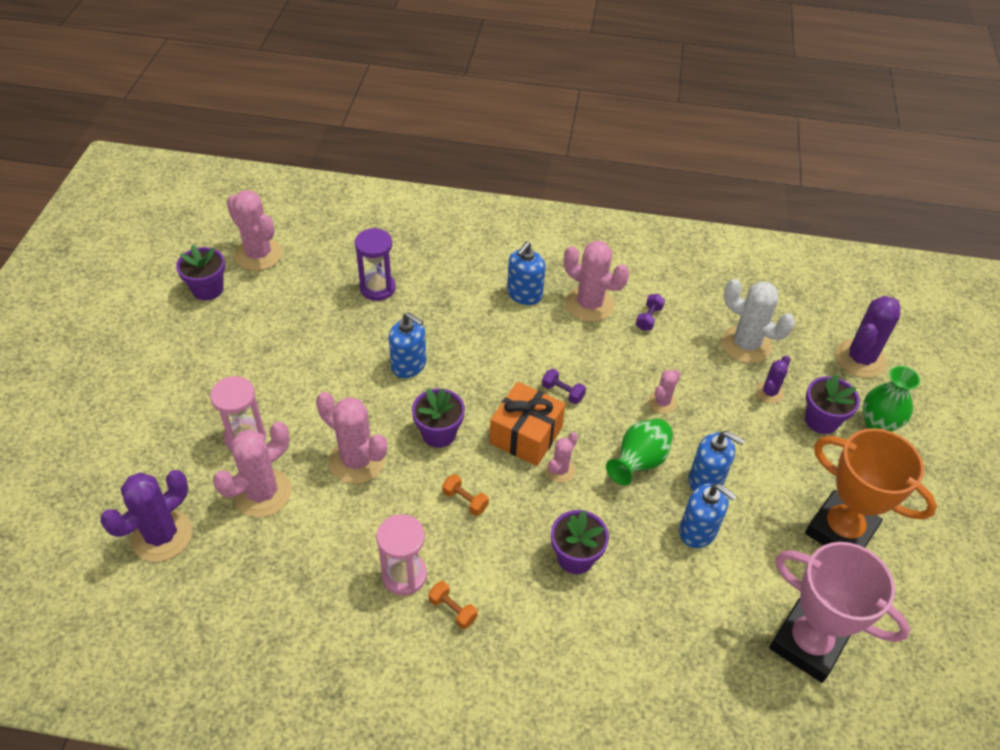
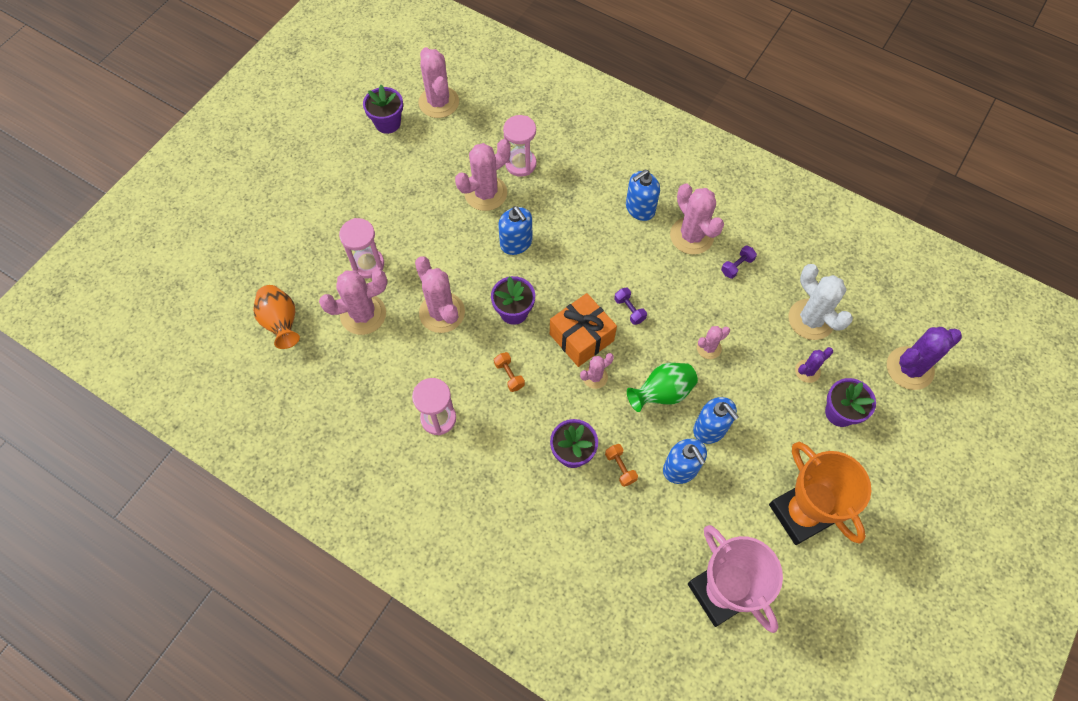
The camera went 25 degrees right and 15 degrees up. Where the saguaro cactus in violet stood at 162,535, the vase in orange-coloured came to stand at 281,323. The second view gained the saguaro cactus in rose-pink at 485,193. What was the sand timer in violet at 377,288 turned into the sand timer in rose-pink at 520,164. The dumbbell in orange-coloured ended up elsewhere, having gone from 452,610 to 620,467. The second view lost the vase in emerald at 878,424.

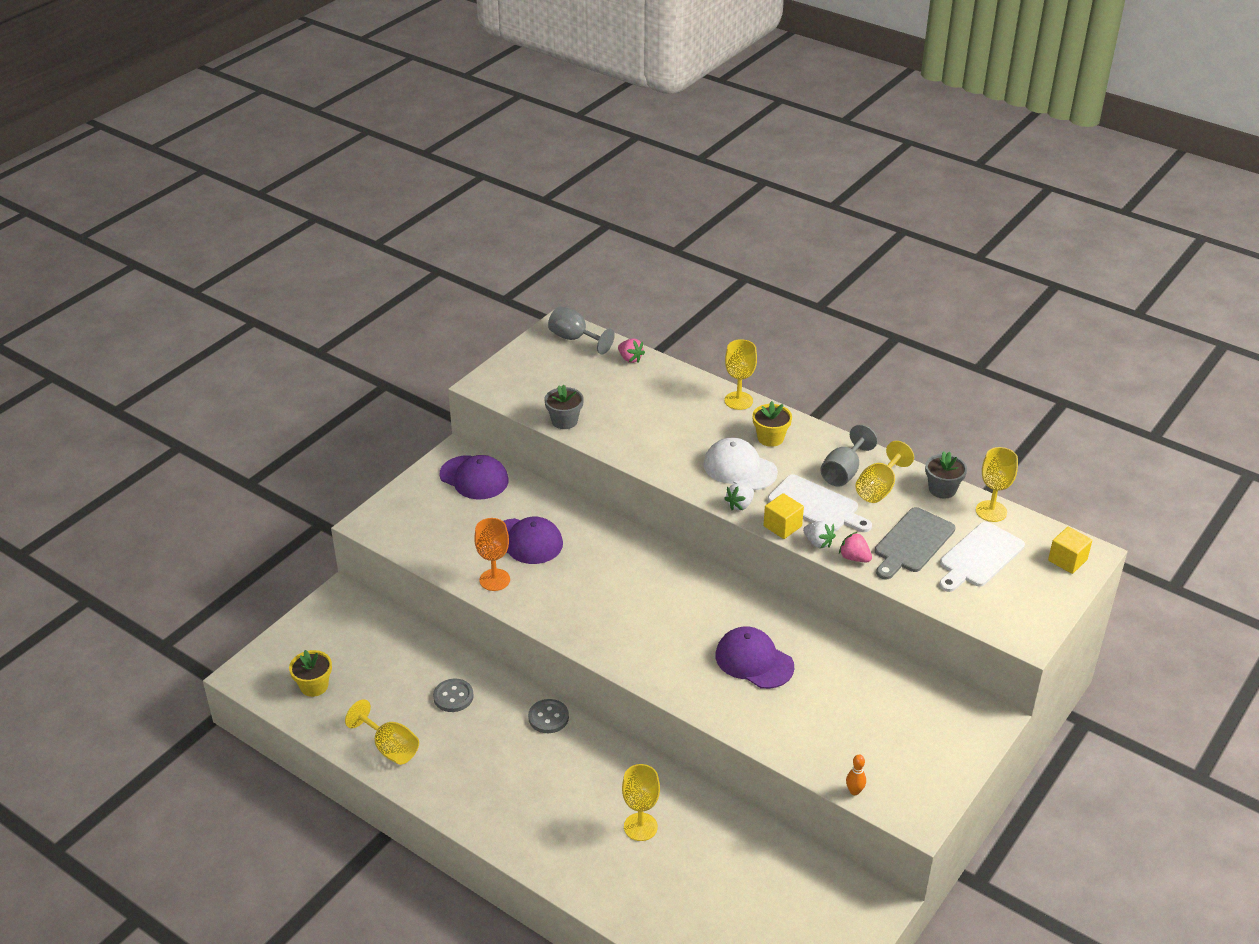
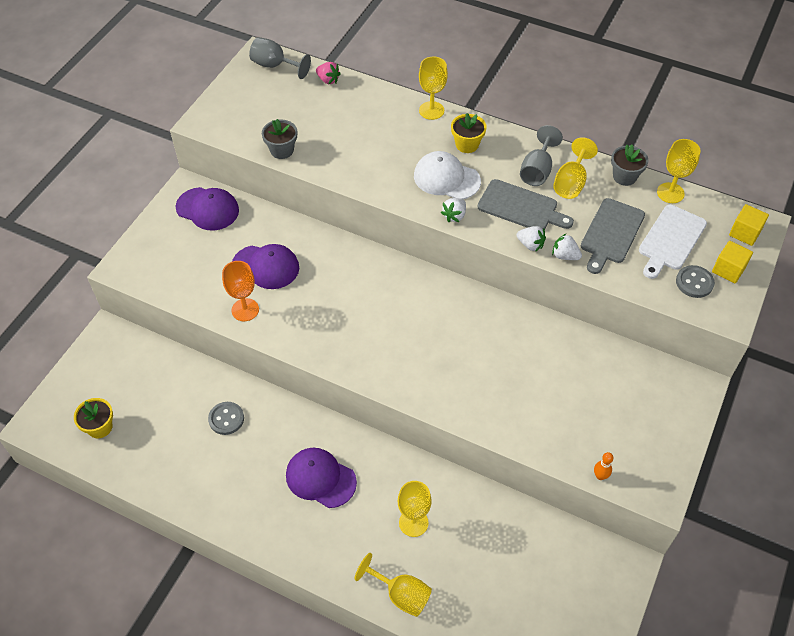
The camera went 10 degrees left and 15 degrees up. The peaked cap in violet ended up elsewhere, having gone from 754,661 to 320,478. The chalice in golden ended up elsewhere, having gone from 390,747 to 400,594. What was the bread board in white at 816,505 turned into the bread board in grey at 521,207. What was the strawberry in rose-pink at 854,558 turned into the strawberry in white at 565,256. The sewing button in grey ended up elsewhere, having gone from 548,717 to 694,282. The block in golden ended up elsewhere, having gone from 782,526 to 728,270.

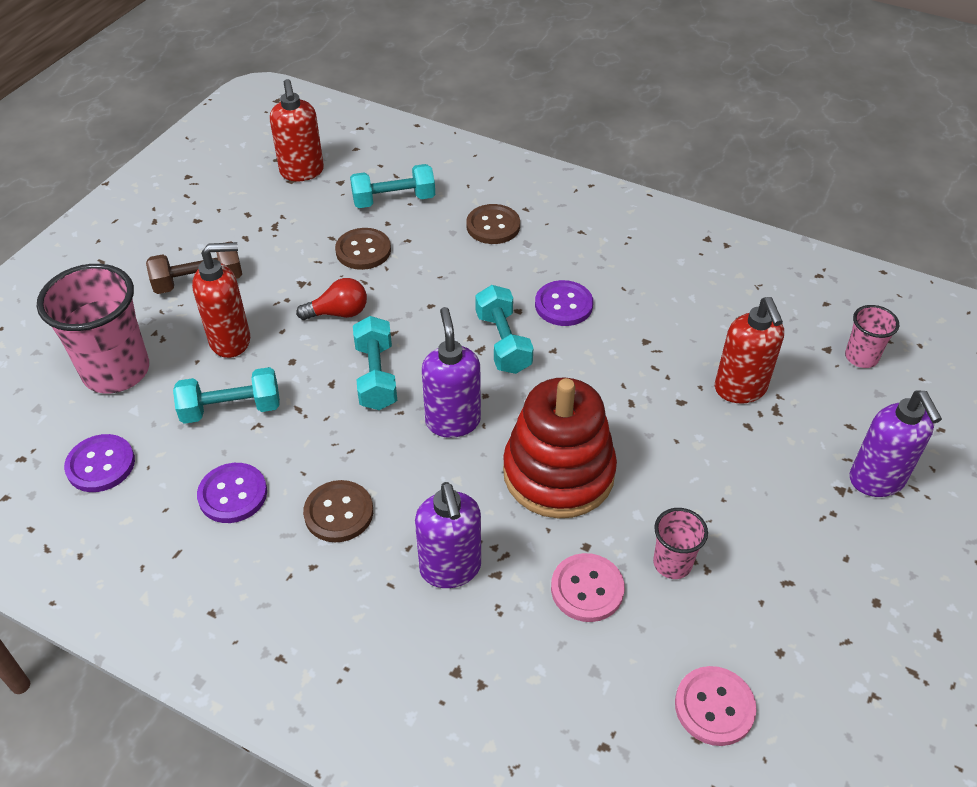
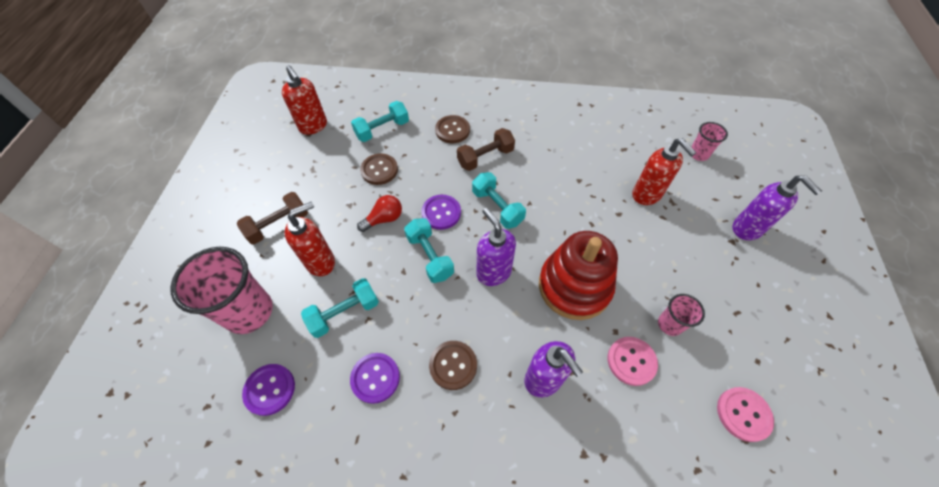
The camera went 20 degrees left and 10 degrees up. The sewing button in violet ended up elsewhere, having gone from 563,305 to 441,213. The second view gained the dumbbell in dark brown at 485,157.

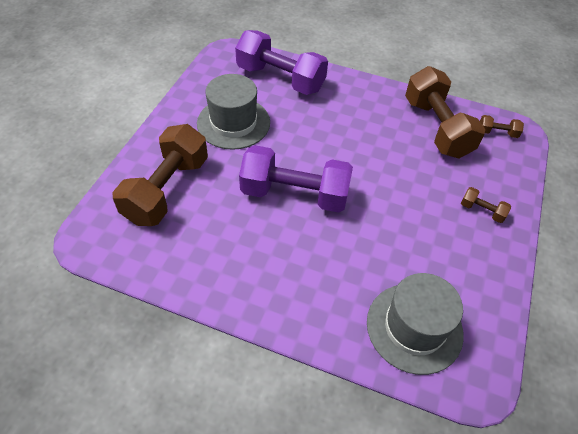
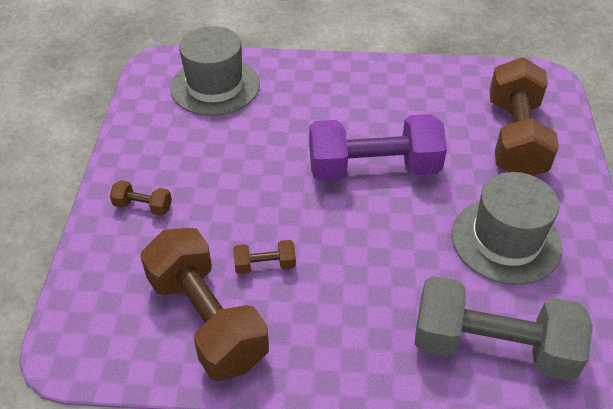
The camera went 165 degrees right and 5 degrees down. The dumbbell in dark brown ended up elsewhere, having gone from 497,133 to 265,265. What was the dumbbell in violet at 280,79 turned into the dumbbell in grey at 492,346.

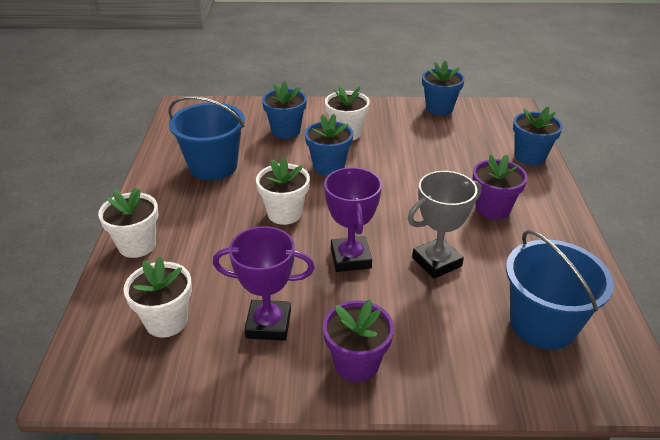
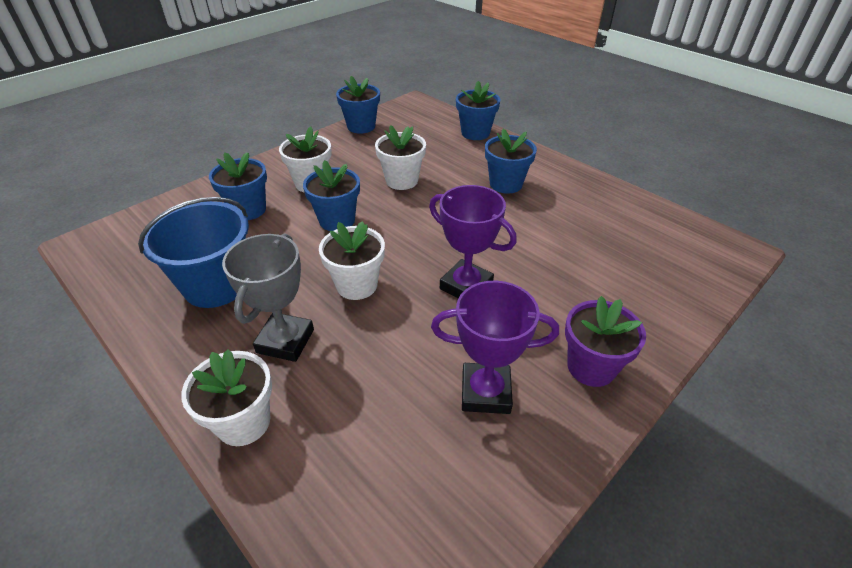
The camera went 45 degrees left and 5 degrees up. The award cup in grey ended up elsewhere, having gone from 436,262 to 285,341. The plant pot in white ended up elsewhere, having gone from 166,321 to 402,181. The award cup in violet at 268,324 ended up facing another way, 45 degrees clockwise from before. What was the plant pot in violet at 492,209 turned into the plant pot in blue at 506,184. The second view lost the pail in blue at 542,324.

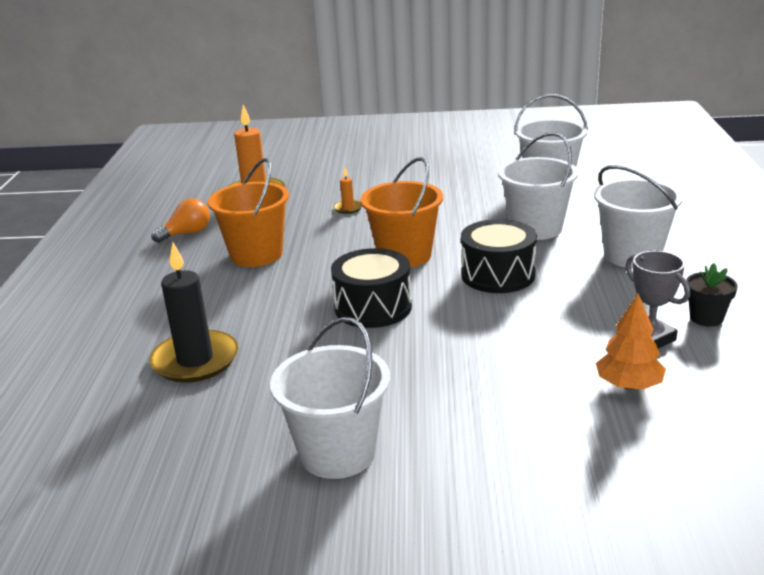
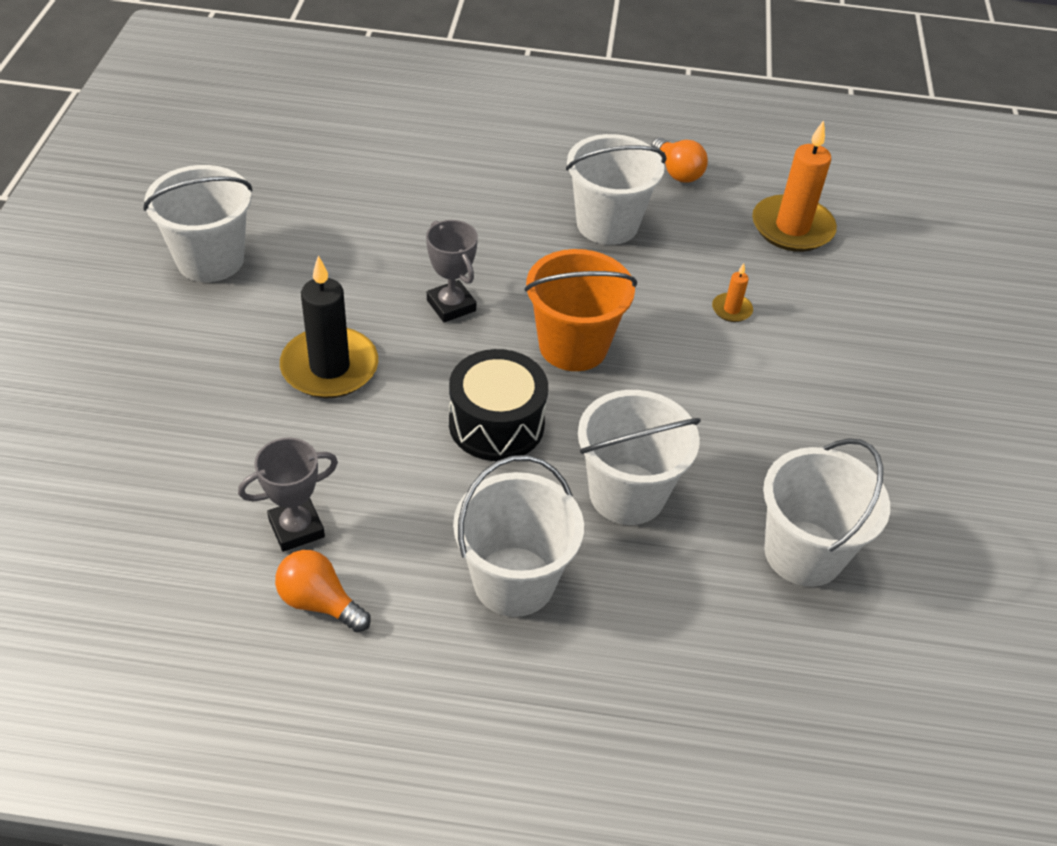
The camera went 90 degrees right and 20 degrees up. Where the plant pot in black stood at 706,318, the light bulb in orange-coloured came to stand at 319,602. The candle in black ended up elsewhere, having gone from 195,360 to 329,367. Where the toy drum in black stood at 373,307, the award cup in grey came to stand at 451,305. What was the pail in orange-coloured at 256,254 turned into the pail in white at 607,224. The second view lost the toy tree in orange-coloured at 628,385.

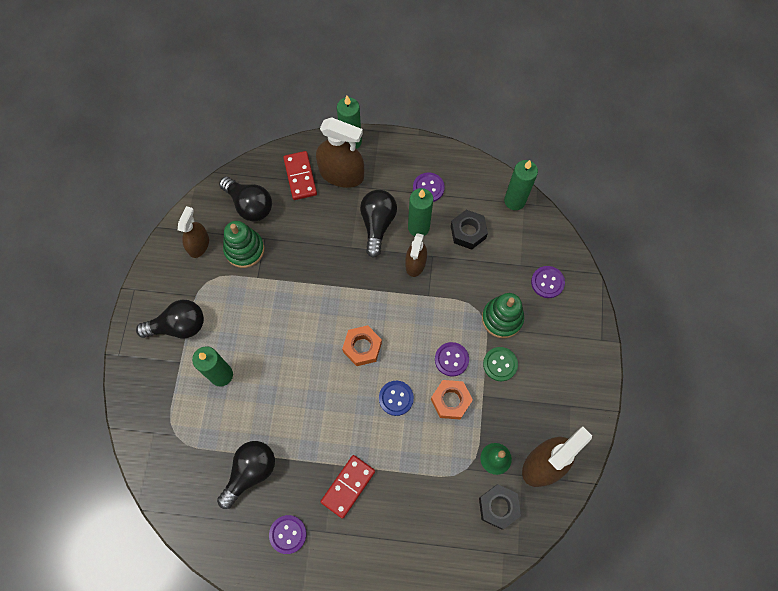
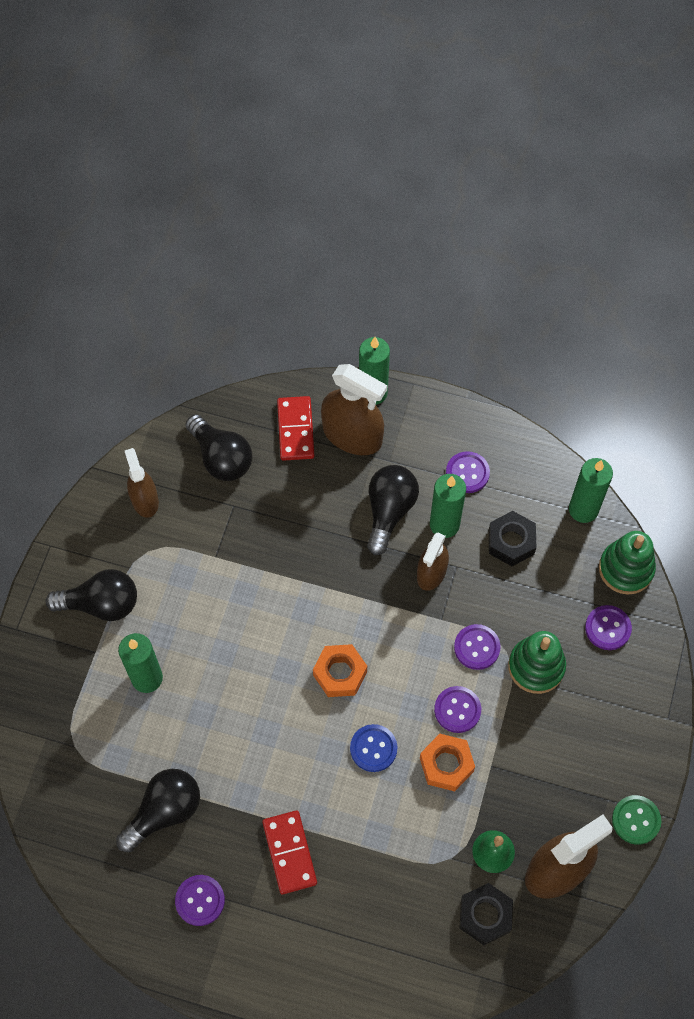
The camera went 10 degrees right and 5 degrees down. The spray cleaner in dark brown at 199,245 ended up facing another way, 45 degrees counterclockwise from before. The domino piece in red at 348,486 ended up facing another way, 60 degrees counterclockwise from before. The second view gained the sewing button in violet at 477,647. The stacking toy in emerald ended up elsewhere, having gone from 244,249 to 626,569. The sewing button in emerald ended up elsewhere, having gone from 500,364 to 636,820.

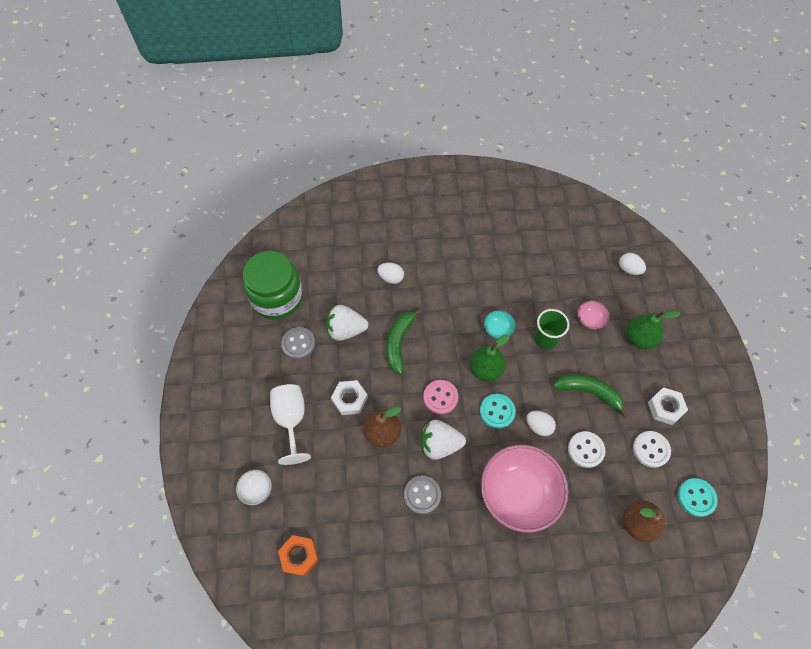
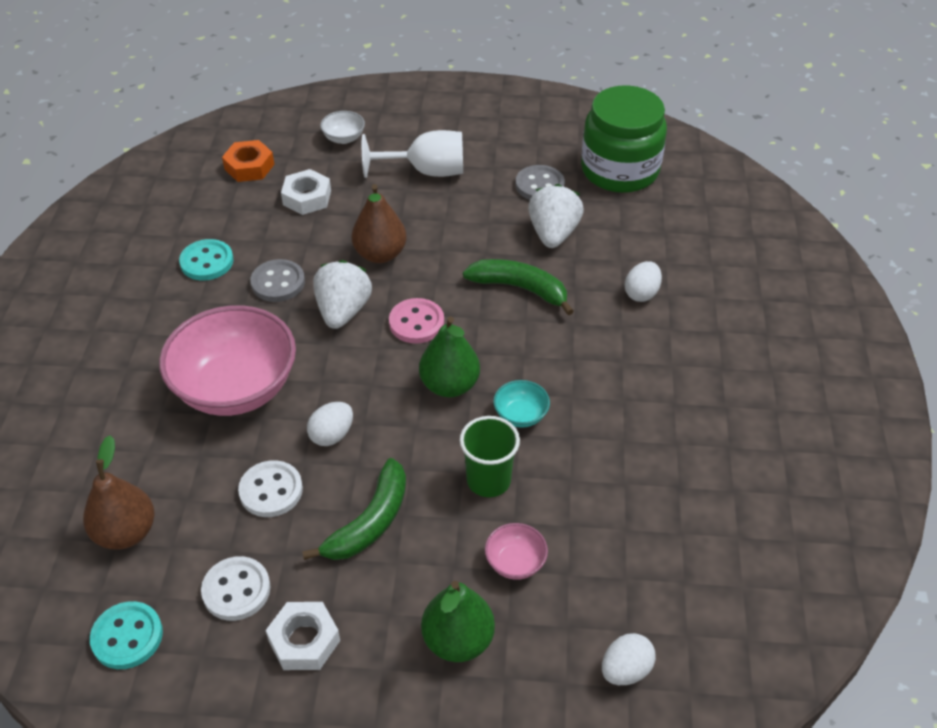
The camera went 100 degrees right and 15 degrees down. The sewing button in aqua ended up elsewhere, having gone from 497,411 to 207,262. The hexagon nut in white ended up elsewhere, having gone from 349,399 to 307,198.

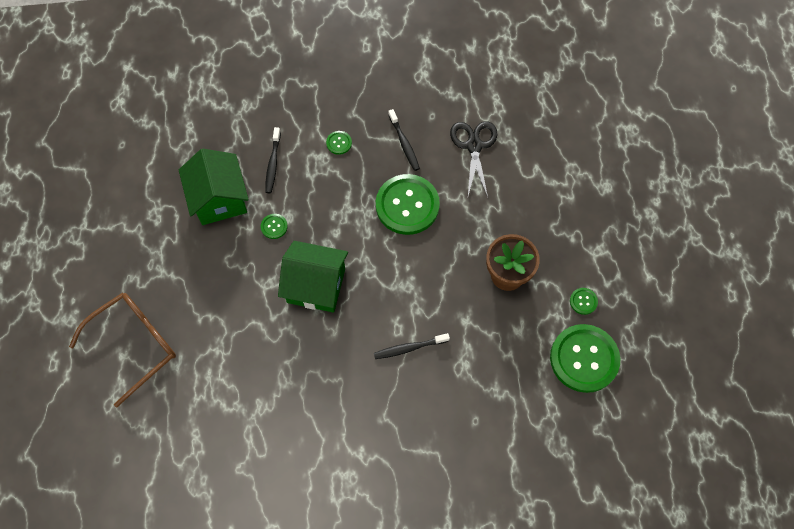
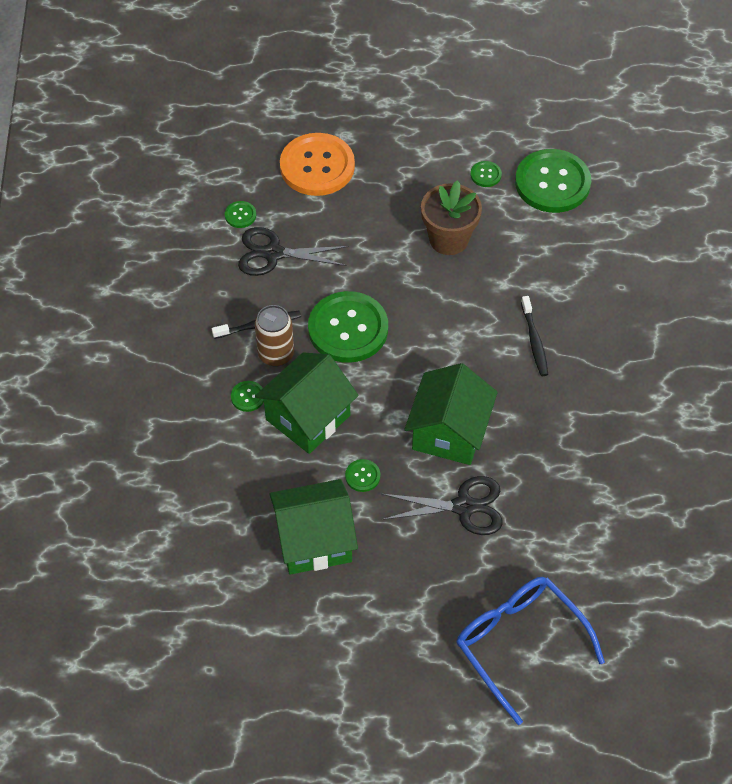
The camera went 85 degrees left and 10 degrees down. The second view gained the sewing button in emerald at 240,215. The second view gained the tin in dark brown at 276,354. The second view gained the cottage in emerald at 308,417. The second view gained the sewing button in orange-coloured at 317,166. The second view gained the pair of scissors in black at 463,507. What was the spectacles in dark brown at 135,344 turned into the spectacles in blue at 519,643. The second view lost the toothbrush in black at 273,164.

